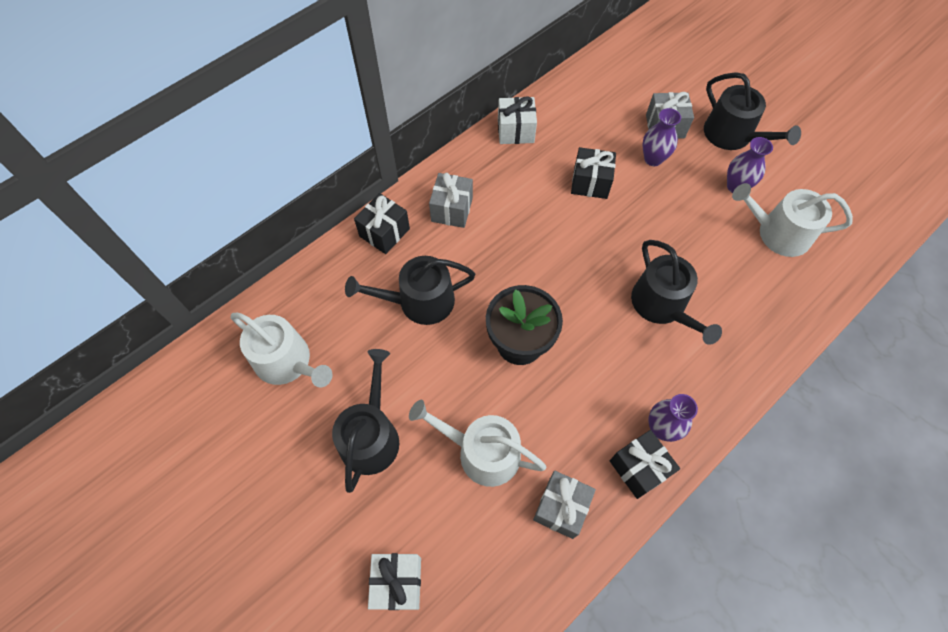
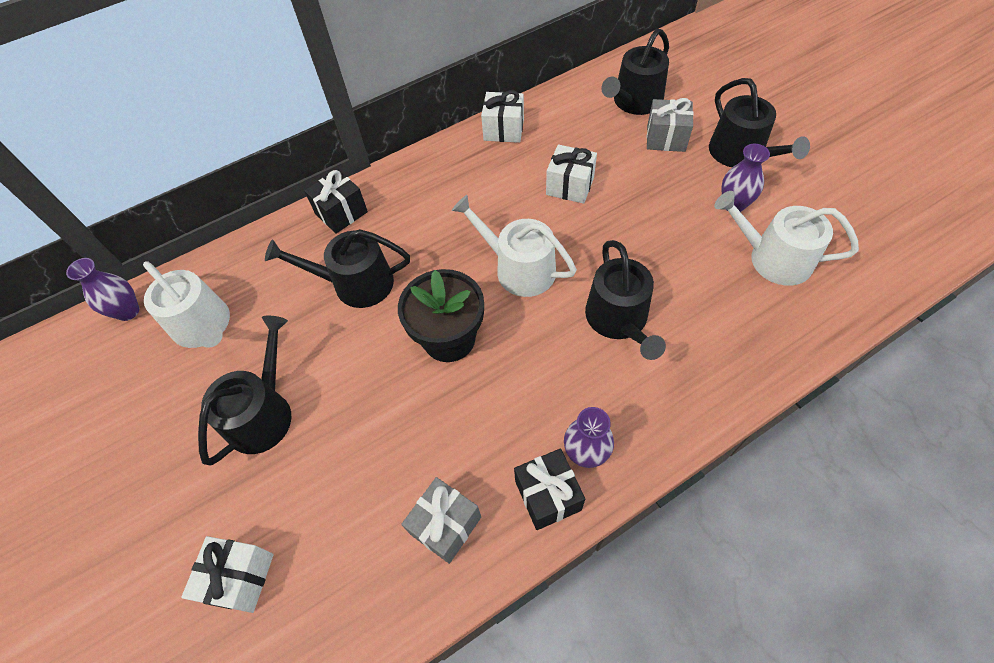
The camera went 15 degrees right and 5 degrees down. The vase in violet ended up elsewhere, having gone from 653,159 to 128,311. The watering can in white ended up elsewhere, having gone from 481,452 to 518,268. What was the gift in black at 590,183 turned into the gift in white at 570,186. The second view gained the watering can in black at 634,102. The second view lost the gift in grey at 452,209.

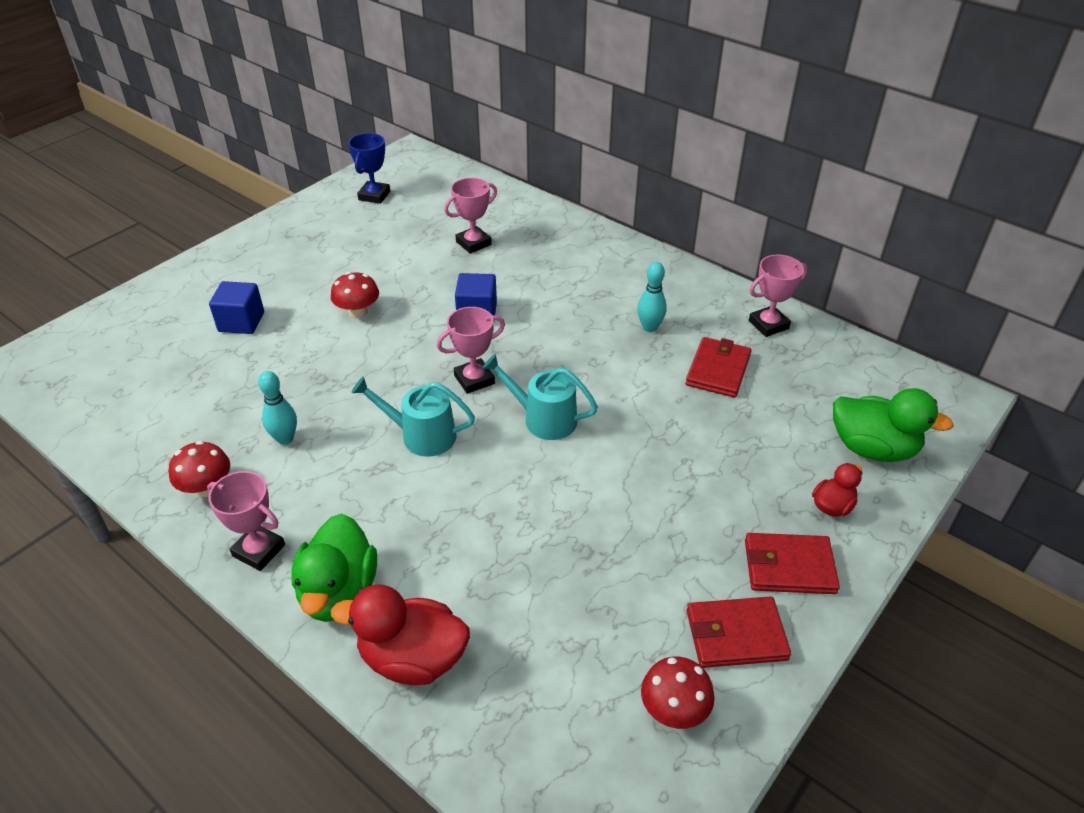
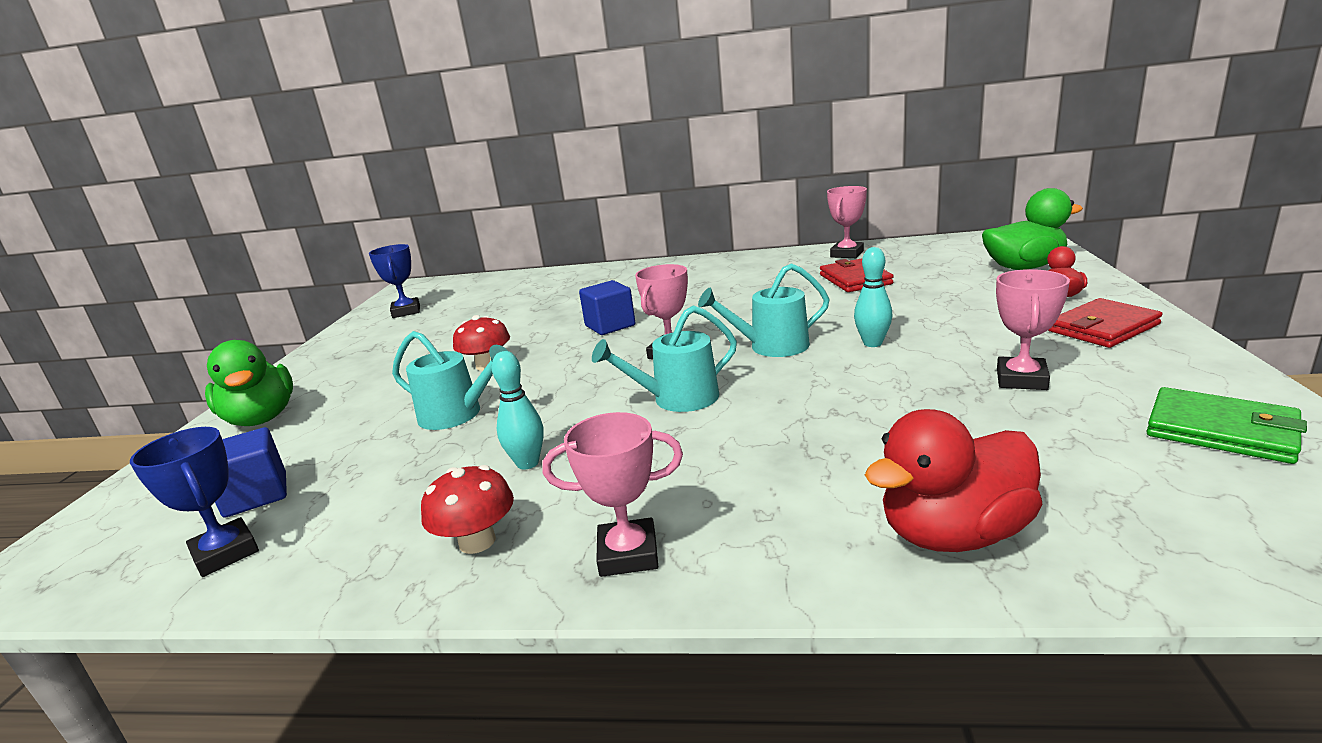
The camera went 30 degrees left and 20 degrees down. The second view gained the award cup in blue at 225,553. The duck in emerald ended up elsewhere, having gone from 339,592 to 261,419. The block in blue ended up elsewhere, having gone from 241,322 to 256,495. The second view gained the watering can in aqua at 456,415. The bowling pin in aqua ended up elsewhere, having gone from 649,327 to 872,343. The award cup in rose-pink ended up elsewhere, having gone from 473,243 to 1021,379. Where the toadstool in red stood at 674,710, the card wallet in emerald came to stand at 1221,430. The second view lost the card wallet in red at 736,635.

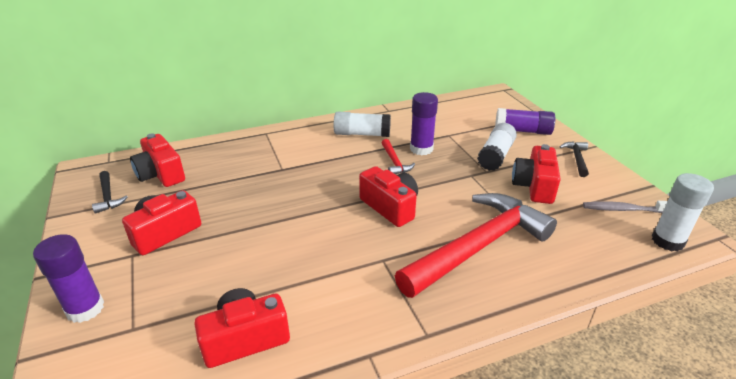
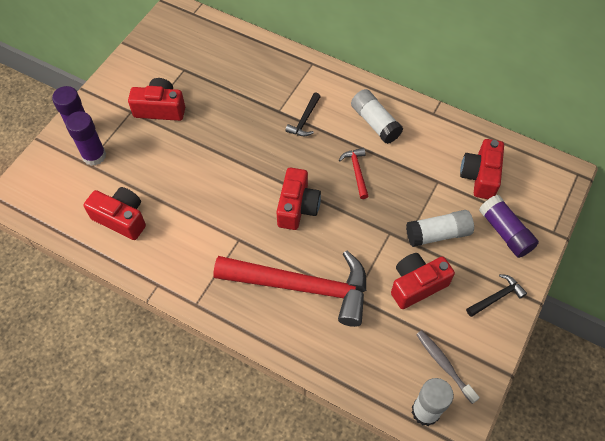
The camera went 50 degrees right and 25 degrees up. The stick of glue in violet ended up elsewhere, having gone from 421,149 to 94,156. The hammer in black ended up elsewhere, having gone from 108,196 to 304,120. The hammer in red at 394,162 ended up facing another way, 135 degrees clockwise from before. The compact camera in red ended up elsewhere, having gone from 161,174 to 480,176.

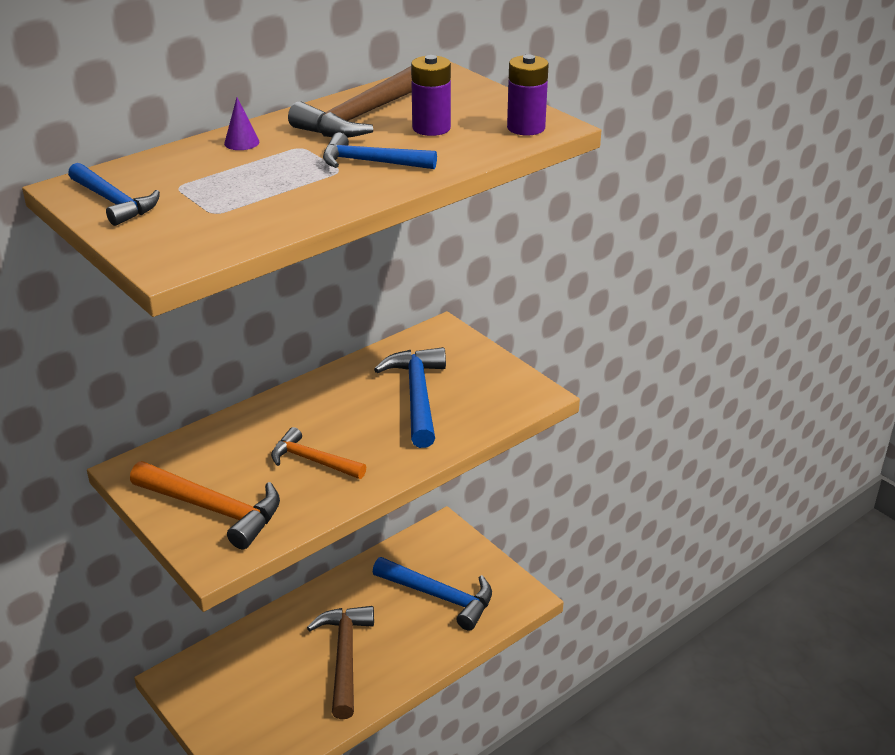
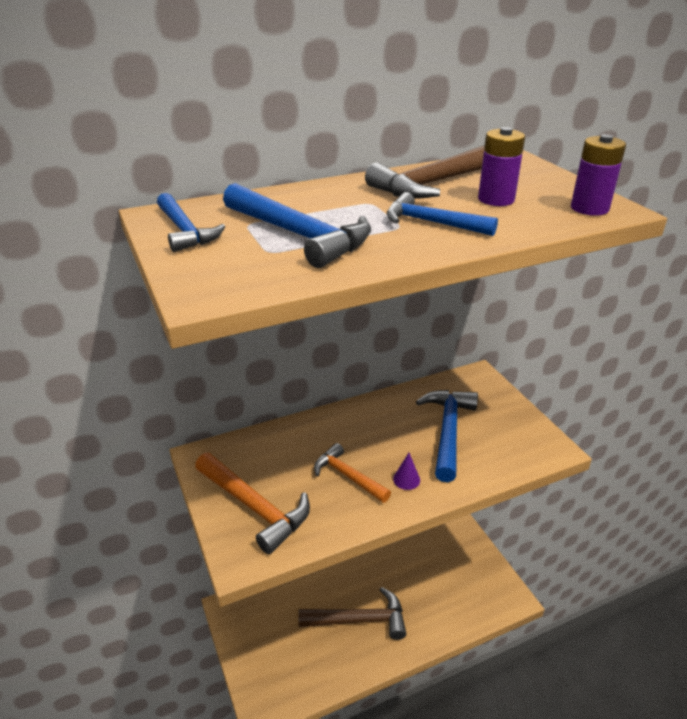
The camera went 15 degrees right and 0 degrees up. The hammer in blue ended up elsewhere, having gone from 440,596 to 299,235. The hammer in dark brown at 344,657 ended up facing another way, 75 degrees clockwise from before. The cone shape in violet ended up elsewhere, having gone from 241,142 to 406,479.

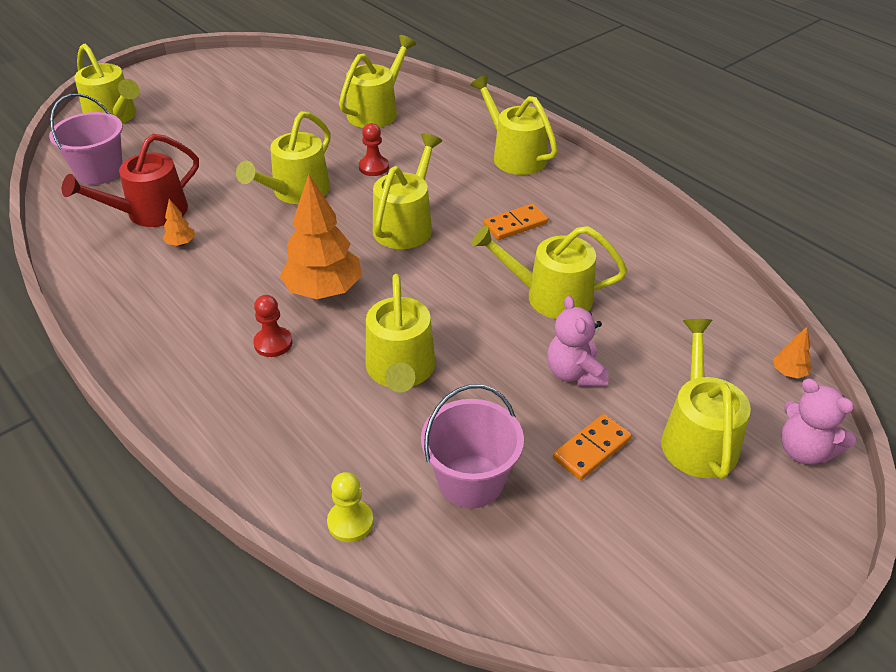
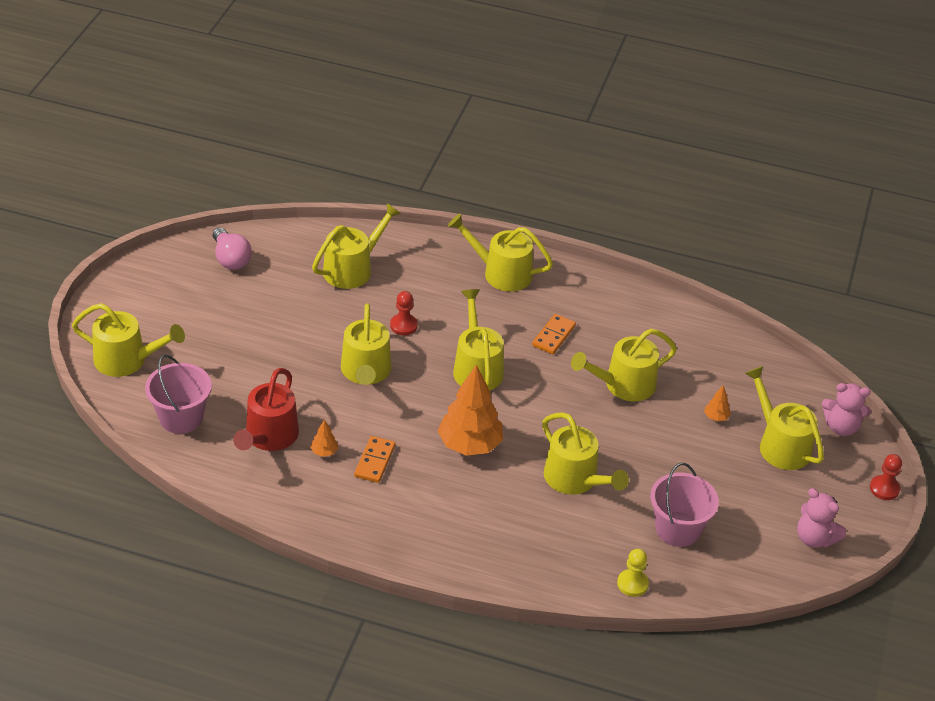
The camera went 35 degrees left and 0 degrees up. The second view gained the light bulb in rose-pink at 230,259. The watering can in golden at 376,111 ended up facing another way, 45 degrees clockwise from before. The domino piece in orange-coloured ended up elsewhere, having gone from 591,449 to 374,461. The toy tree in orange-coloured ended up elsewhere, having gone from 788,372 to 716,417. The stuffed bear in rose-pink ended up elsewhere, having gone from 574,373 to 815,538. The chess pawn in red ended up elsewhere, having gone from 273,343 to 884,489.

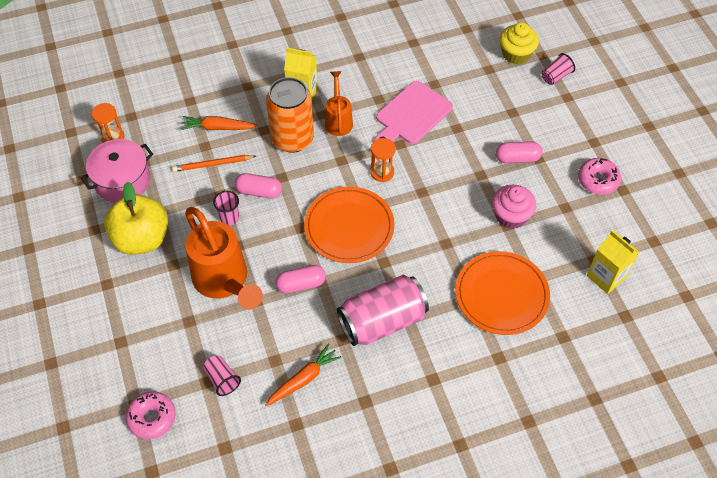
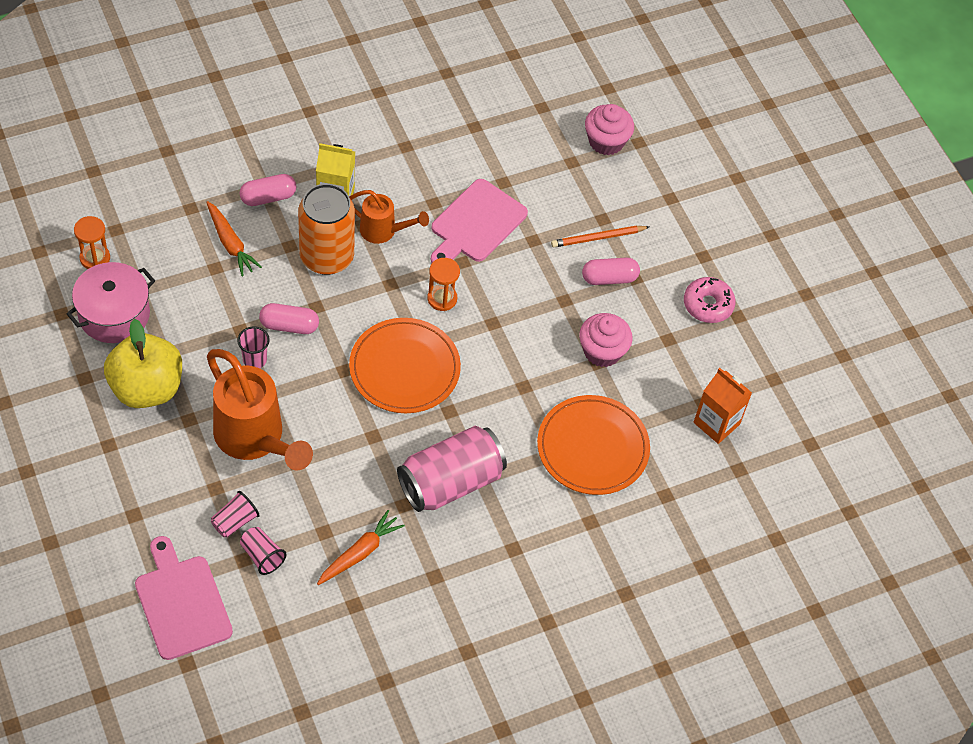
The camera went 10 degrees left and 0 degrees up. Where the glazed donut in rose-pink stood at 152,418, the bread board in rose-pink came to stand at 181,603. The root vegetable in orange-coloured at 218,128 ended up facing another way, 120 degrees counterclockwise from before. The beaker in rose-pink ended up elsewhere, having gone from 555,76 to 235,521. The pill in rose-pink ended up elsewhere, having gone from 301,284 to 268,197. The watering can in orange-coloured at 338,120 ended up facing another way, 120 degrees clockwise from before. The wooden pencil in orange-coloured ended up elsewhere, having gone from 213,164 to 598,238. What was the muffin in golden at 516,54 turned into the muffin in rose-pink at 606,141. What was the milk carton in golden at 606,277 turned into the milk carton in orange-coloured at 716,423.

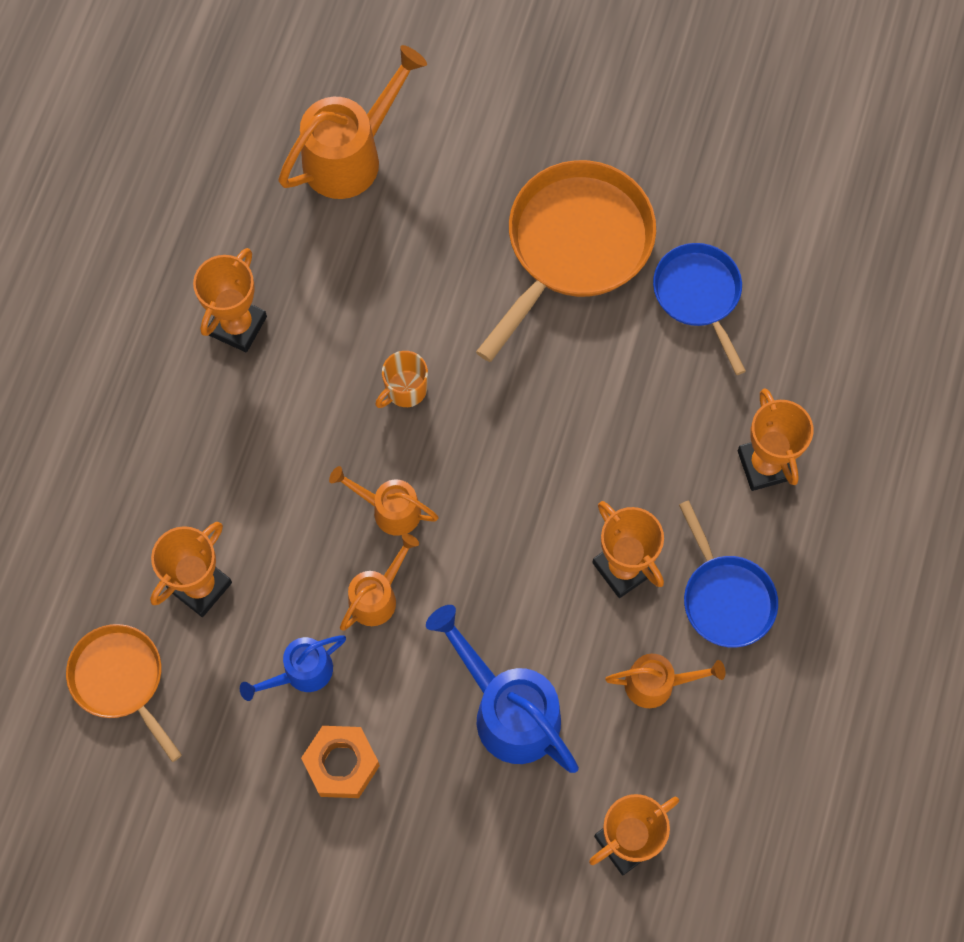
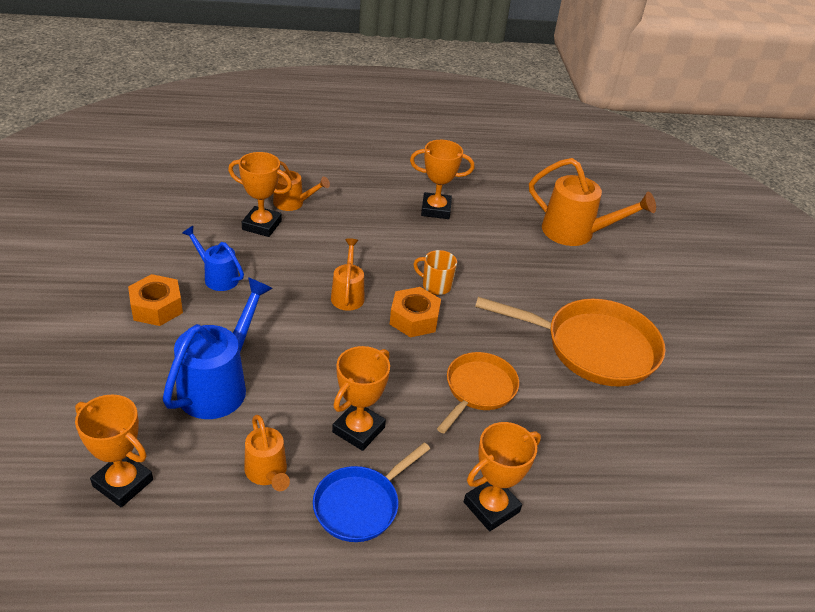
The camera went 65 degrees right and 30 degrees down. The watering can in orange-coloured ended up elsewhere, having gone from 378,596 to 293,203. The second view gained the hexagon nut in orange-coloured at 414,319. The skillet in orange-coloured ended up elsewhere, having gone from 121,680 to 478,390. The second view lost the skillet in blue at 699,295.

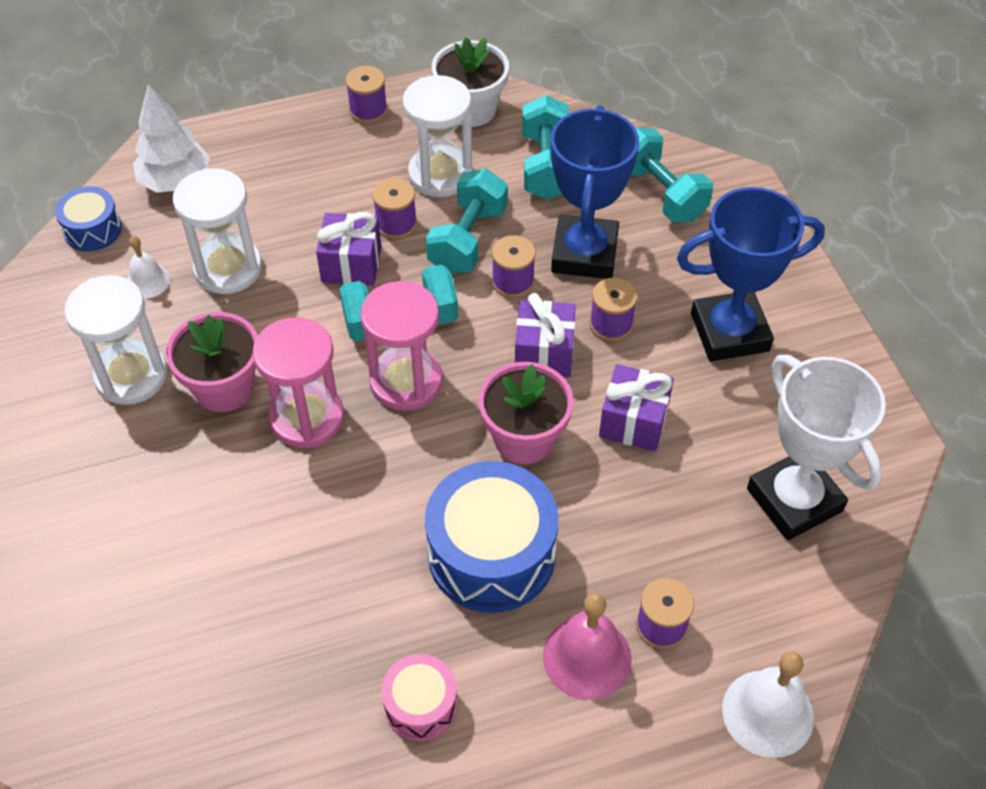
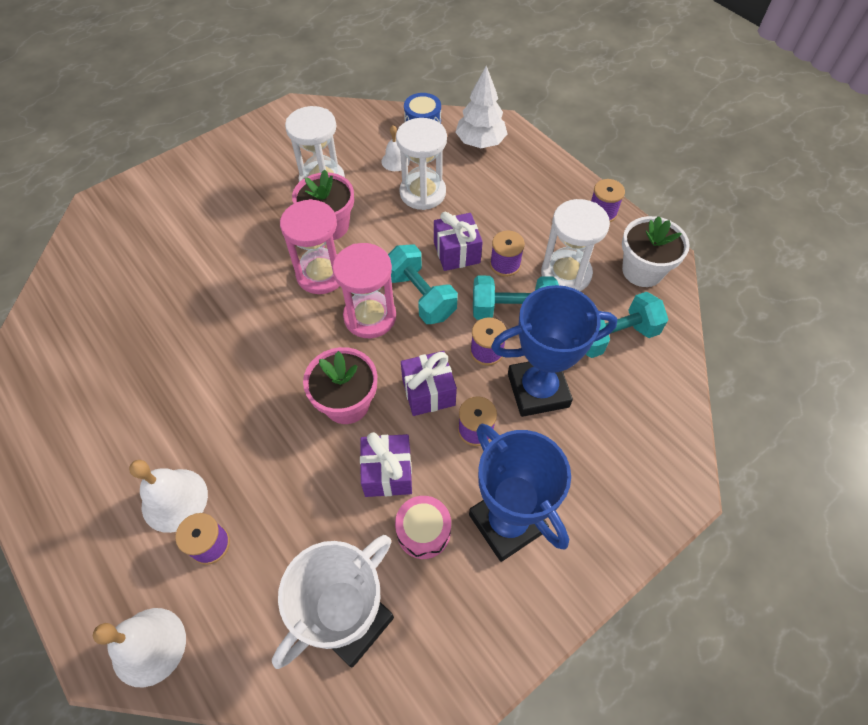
The camera went 70 degrees right and 5 degrees up. What was the hand bell in rose-pink at 587,657 turned into the hand bell in white at 174,500. The toy drum in rose-pink ended up elsewhere, having gone from 420,705 to 423,531. The second view lost the toy drum in blue at 491,554. The second view lost the dumbbell in aqua at 660,193.

